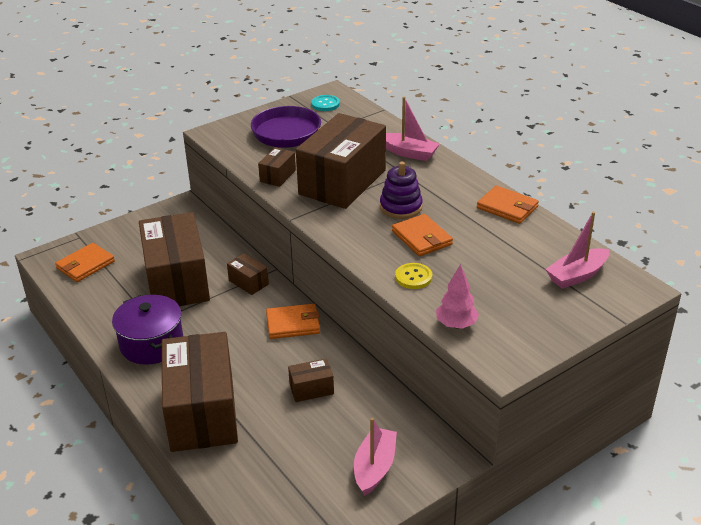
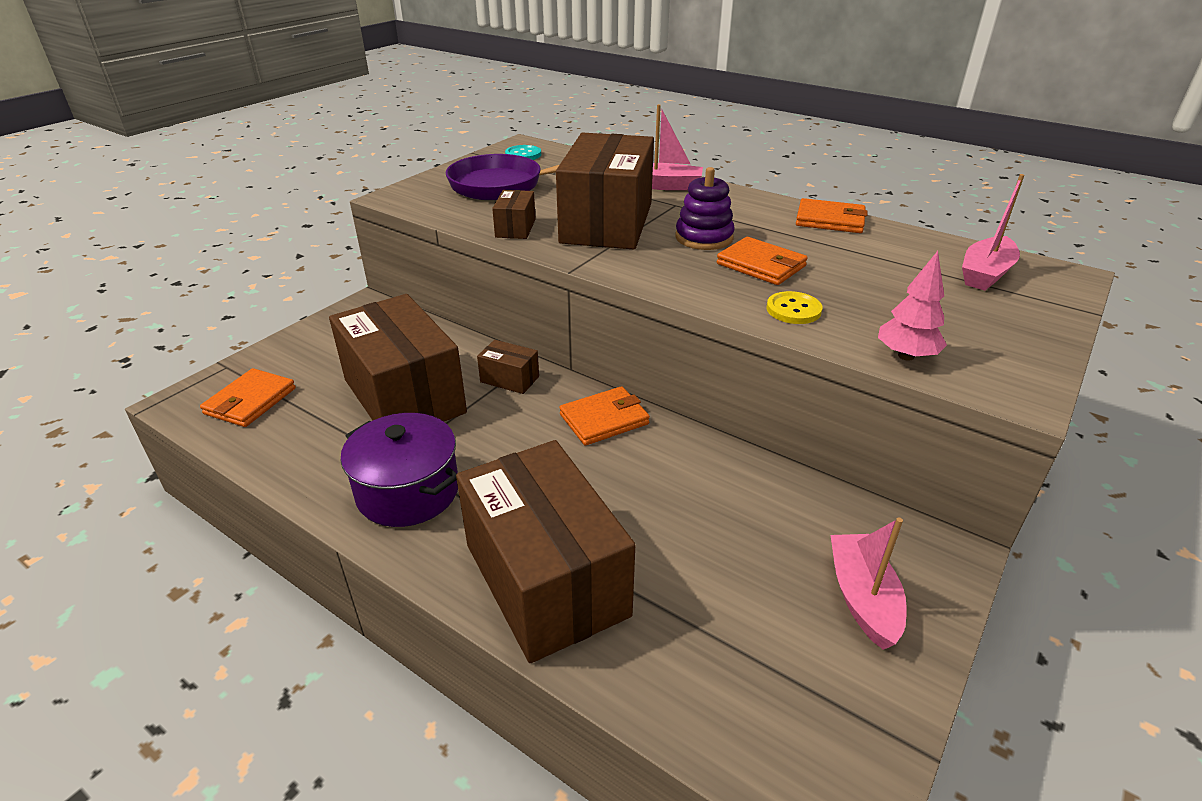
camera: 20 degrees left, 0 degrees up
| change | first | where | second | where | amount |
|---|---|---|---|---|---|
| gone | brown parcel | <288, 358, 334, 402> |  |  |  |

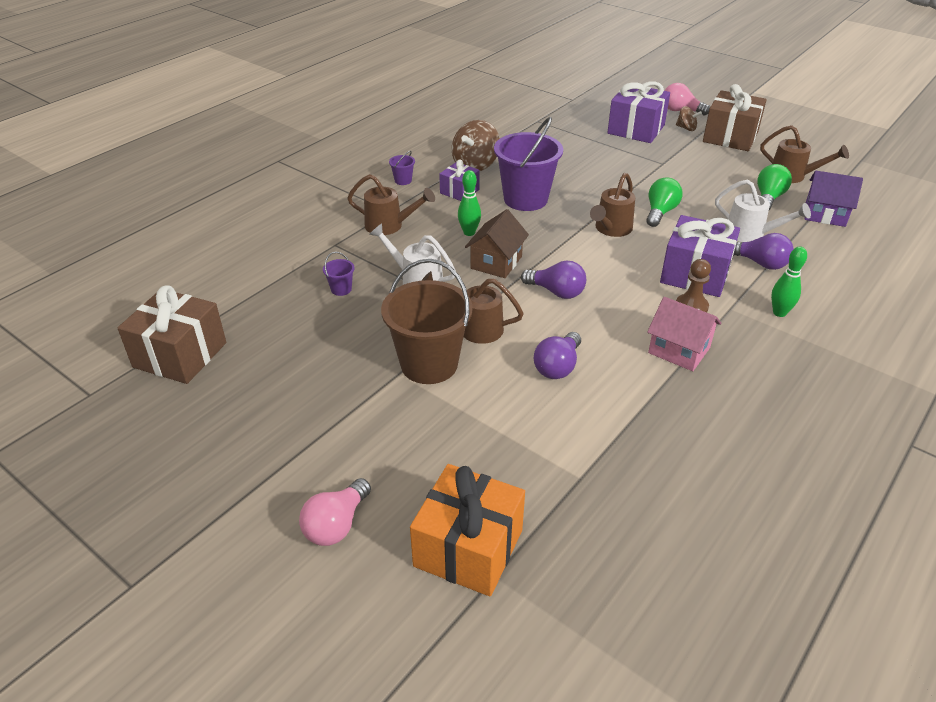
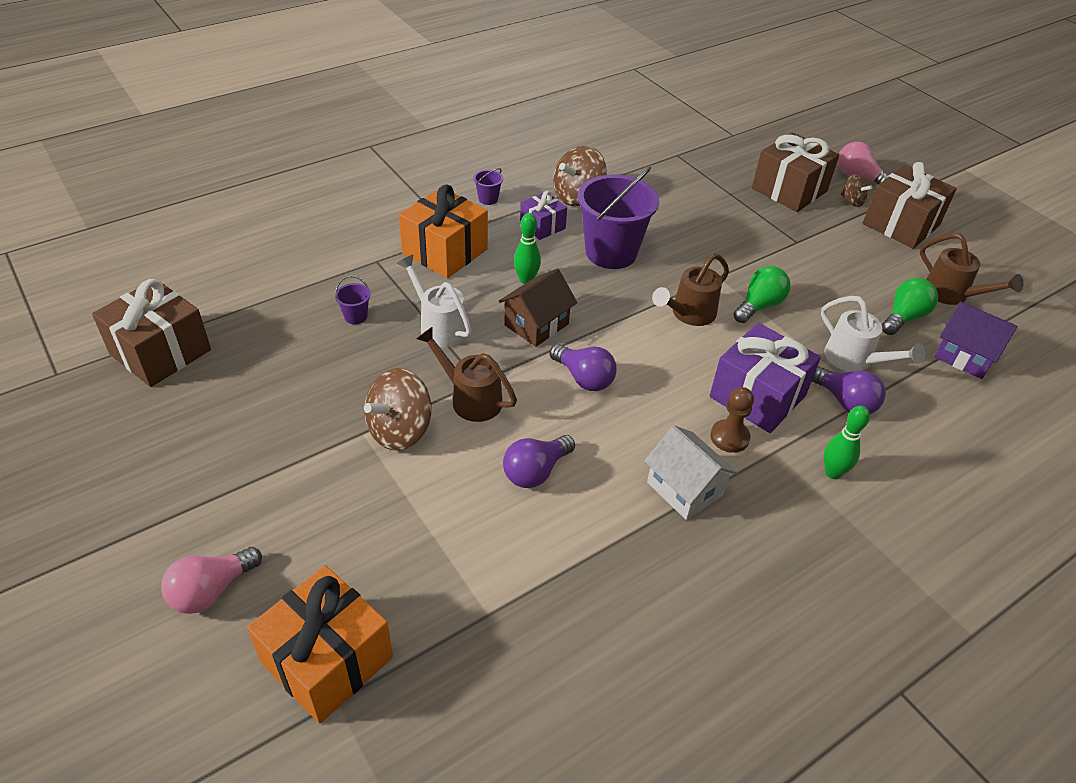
camera: 15 degrees right, 5 degrees up
| change | first | where | second | where | amount |
|---|---|---|---|---|---|
| repainted | royal purple wrapped gift | <607, 81, 670, 143> | brown wrapped gift | <752, 132, 839, 212> |  |
| swapped | brown watering can | <347, 174, 435, 235> | orange-coloured wrapped gift | <399, 185, 488, 278> |  |
| swapped | brown bucket | <381, 259, 473, 384> | brown toy top | <364, 368, 431, 451> |  |
| repainted | rosy house | <647, 297, 722, 371> | white house | <644, 425, 738, 520> |  |

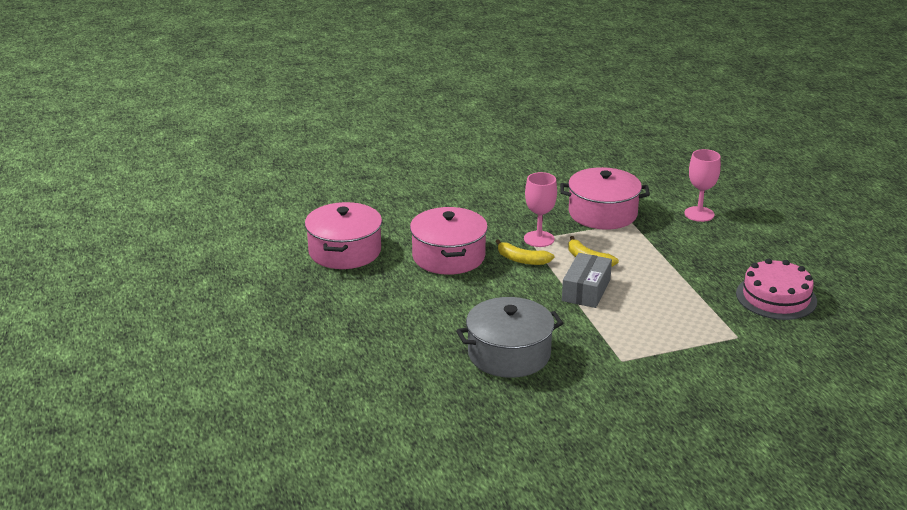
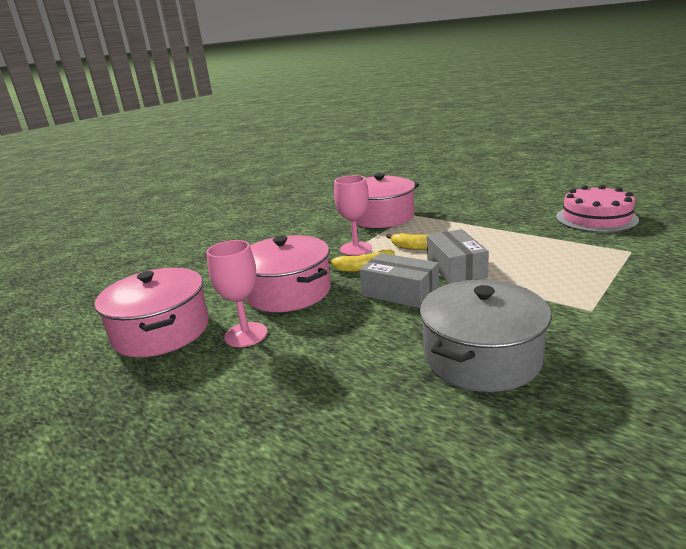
camera: 30 degrees left, 5 degrees down
| change | first | where | second | where | amount |
|---|---|---|---|---|---|
| shifted | rosy goblet | <684, 149, 721, 222> |  | <206, 240, 267, 347> |  |
| new |  |  | gray parcel | <360, 253, 439, 308> |  |

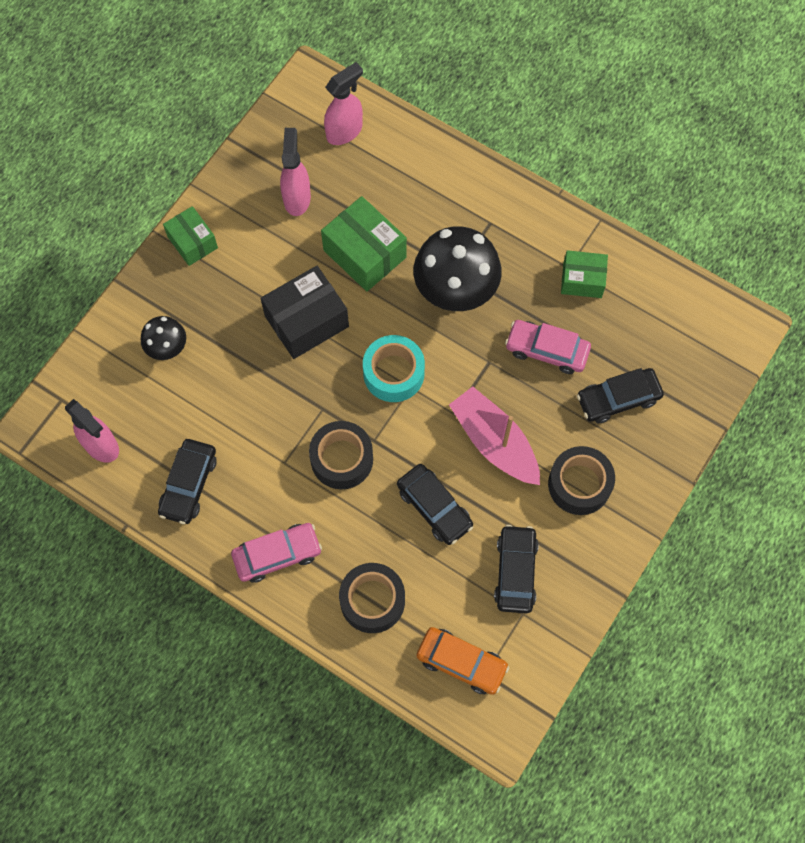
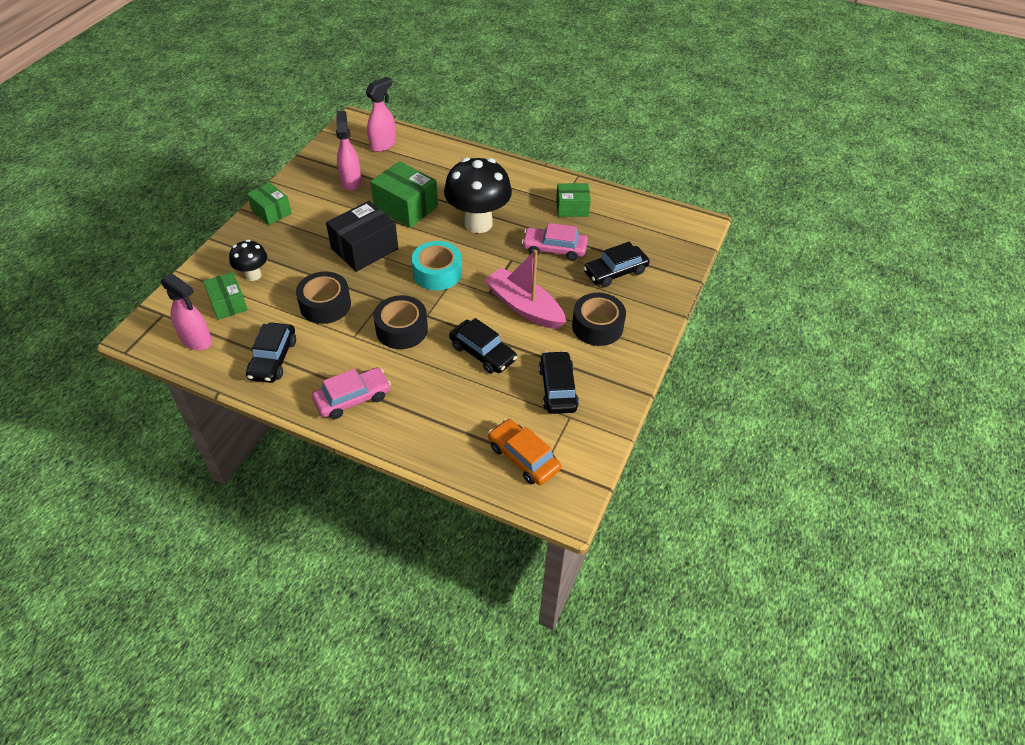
camera: 10 degrees left, 20 degrees down
| change | first | where | second | where | amount |
|---|---|---|---|---|---|
| shifted | jet-black roll of tape | <339, 563, 405, 633> |  | <296, 272, 351, 324> |  |
| rotated | orange-coloured toy car | <416, 627, 509, 695> |  | <488, 419, 561, 485> | 150 degrees counterclockwise |
| new |  |  | green parcel | <203, 272, 248, 320> |  |

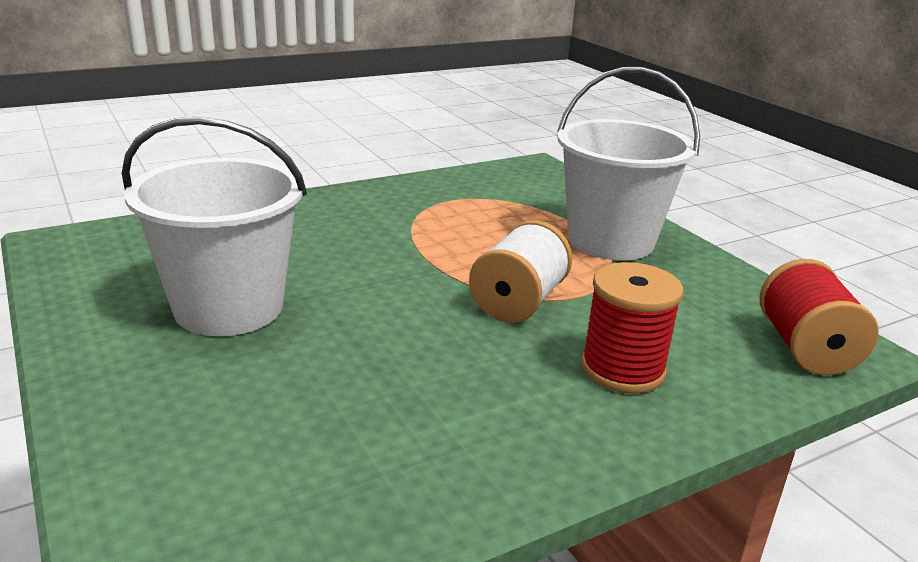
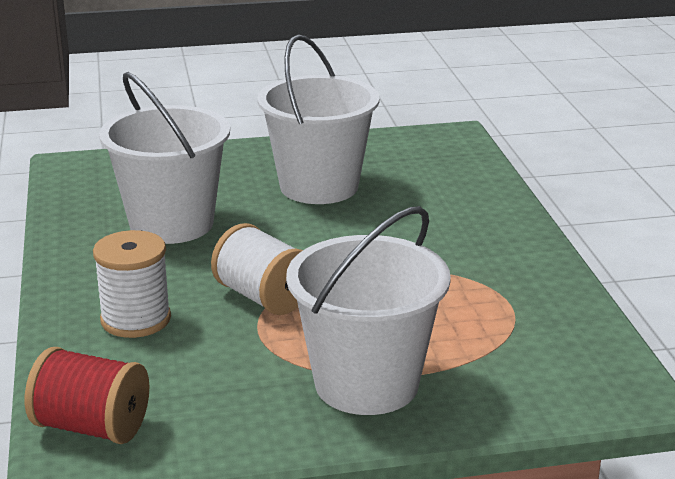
camera: 110 degrees right, 0 degrees up
| change | first | where | second | where | amount |
|---|---|---|---|---|---|
| repainted | red spool | <581, 262, 683, 394> | white spool | <93, 230, 171, 338> |  |
| new |  |  | white bucket | <99, 72, 230, 244> |  |

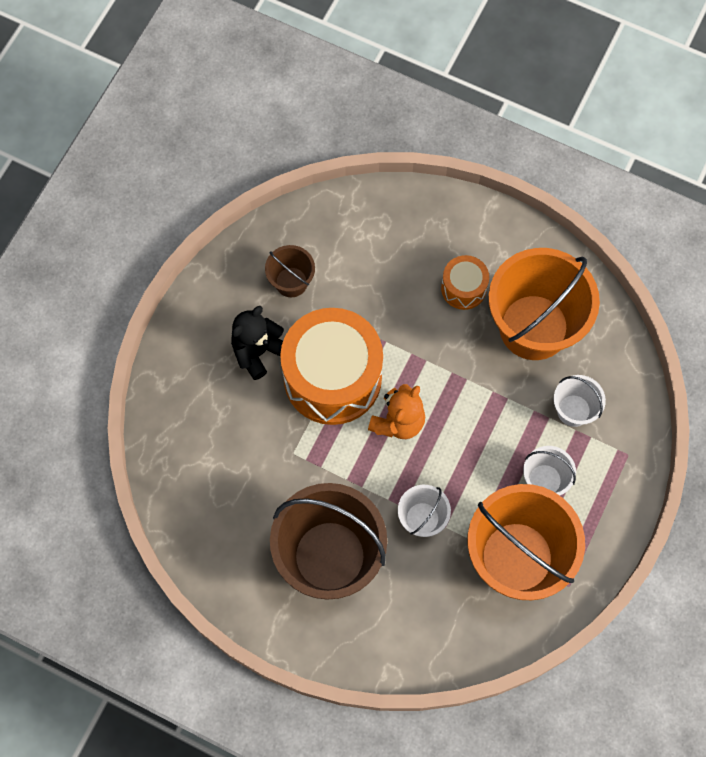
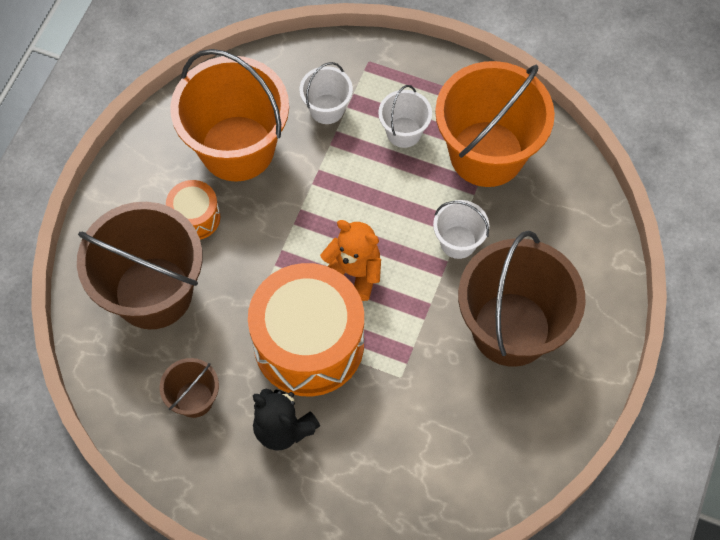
camera: 95 degrees left, 5 degrees down
| change | first | where | second | where | amount |
|---|---|---|---|---|---|
| new |  |  | brown bucket | <77, 202, 203, 329> |  |

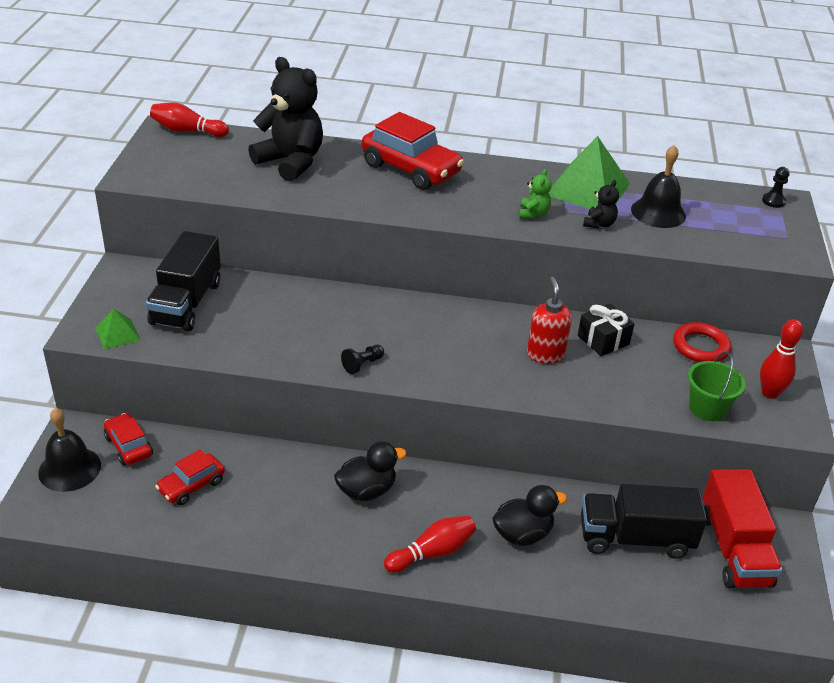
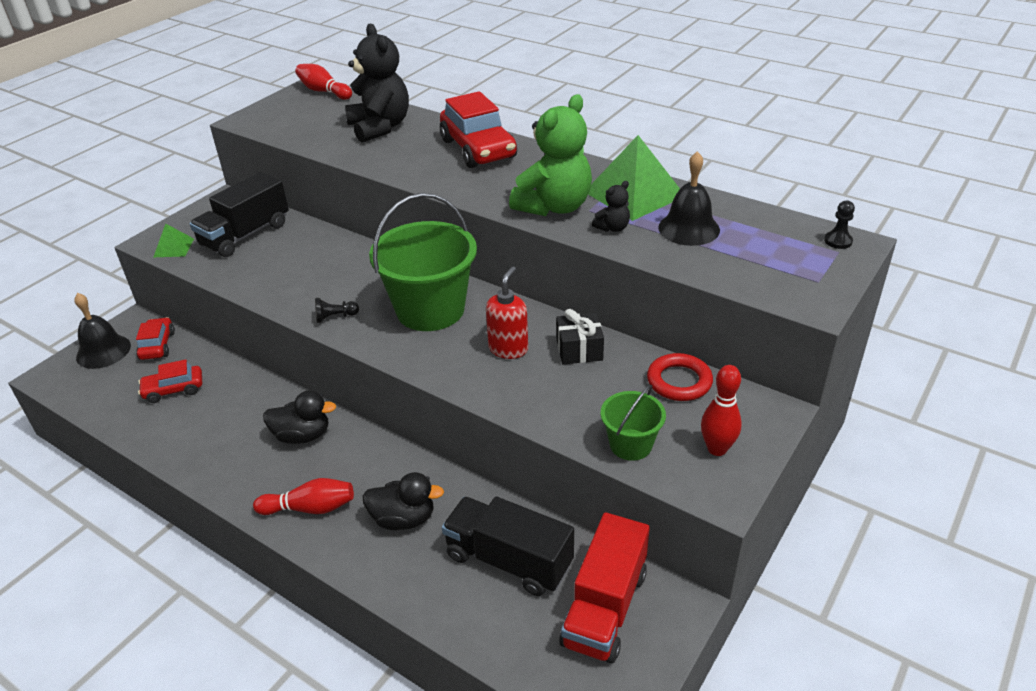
camera: 30 degrees right, 0 degrees up
| change | first | where | second | where | amount |
|---|---|---|---|---|---|
| scaled | green teddy bear | <519, 169, 552, 219> |  | <509, 94, 592, 216> | x2.27 |
| new |  |  | green bucket | <369, 193, 477, 331> |  |

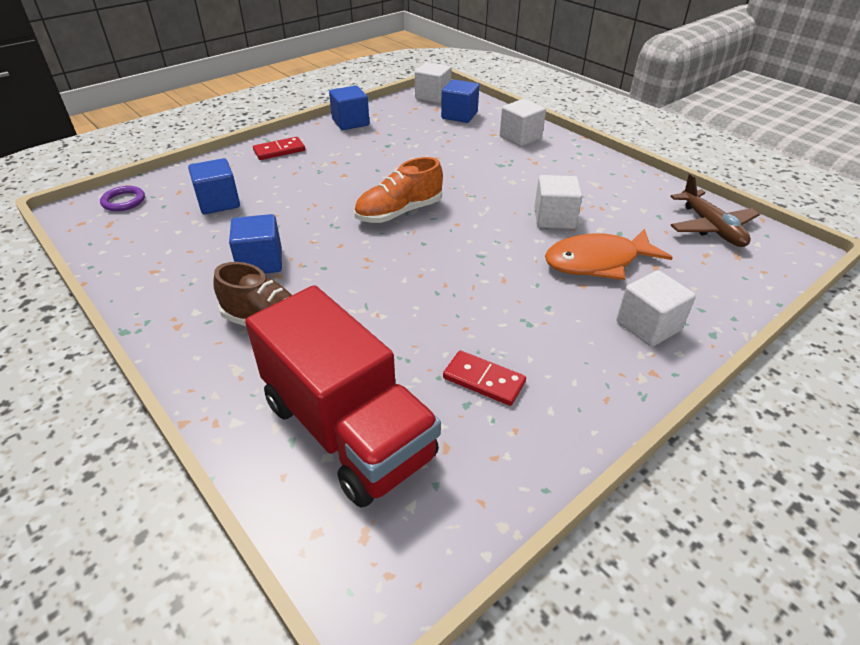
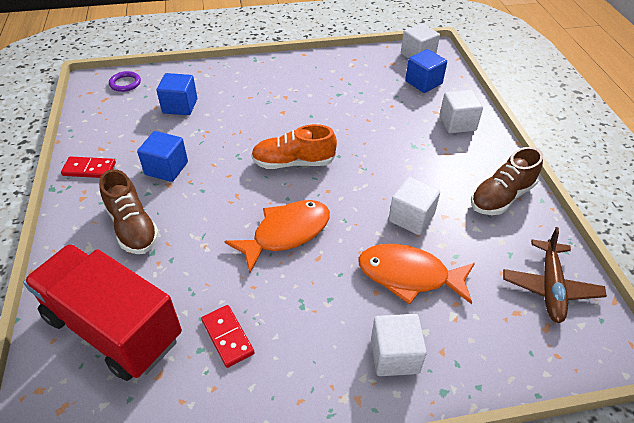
camera: 30 degrees right, 5 degrees up
| change | first | where | second | where | amount |
|---|---|---|---|---|---|
| gone | royal blue block | <329, 86, 369, 130> |  |  |  |
| shifted | red domino | <253, 137, 305, 160> |  | <61, 157, 116, 178> |  |
| rotated | red lorry | <245, 285, 441, 508> |  | <23, 244, 182, 381> | 135 degrees clockwise |
| new |  |  | brown sneaker | <471, 147, 543, 215> |  |
| new |  |  | orange-coloured fish figure | <225, 200, 330, 273> |  |

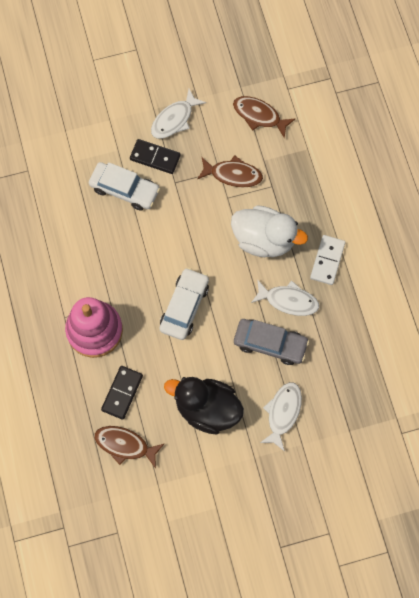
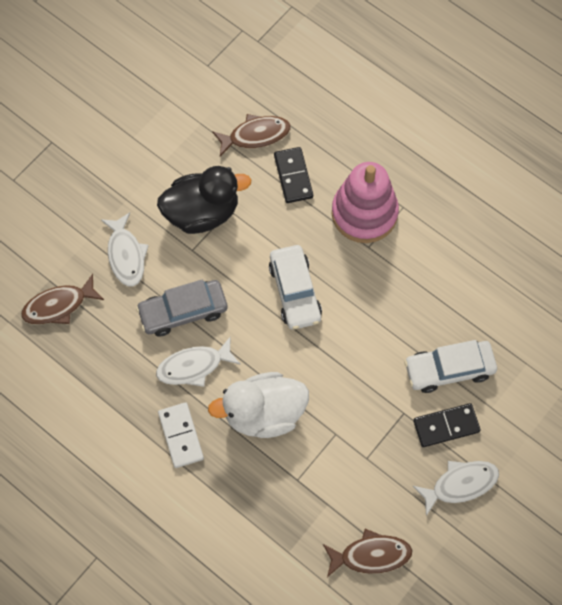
camera: 145 degrees right, 5 degrees down
| change | first | where | second | where | amount |
|---|---|---|---|---|---|
| rotated | white fish figure | <151, 89, 206, 139> |  | <413, 461, 499, 516> | 60 degrees clockwise |
| shifted | brown fish figure | <197, 155, 263, 187> |  | <21, 274, 104, 325> |  |

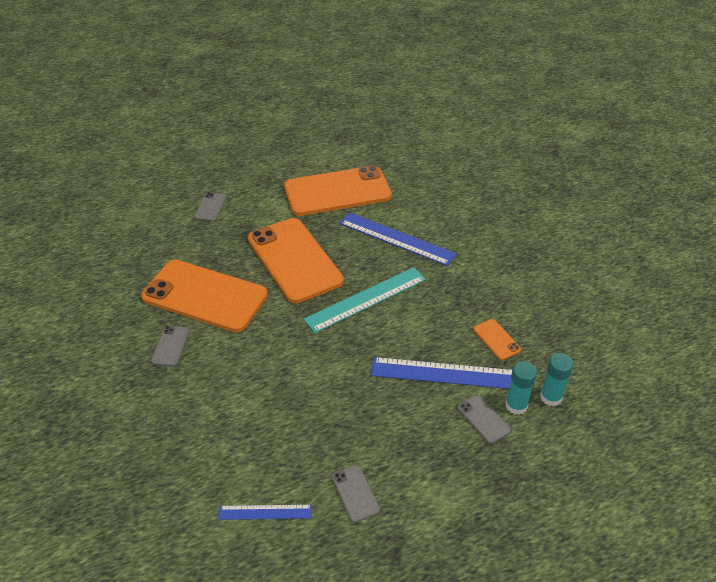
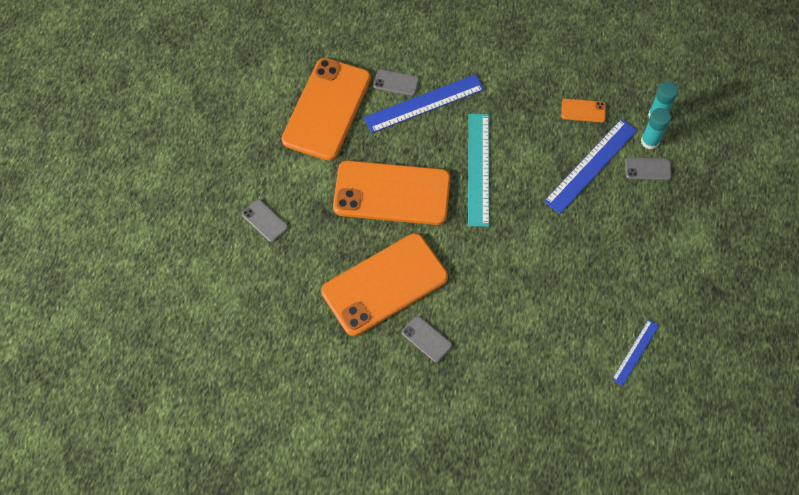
camera: 55 degrees left, 20 degrees up
| change | first | where | second | where | amount |
|---|---|---|---|---|---|
| shifted | gray phone | <332, 465, 380, 523> |  | <373, 69, 419, 96> |  |

